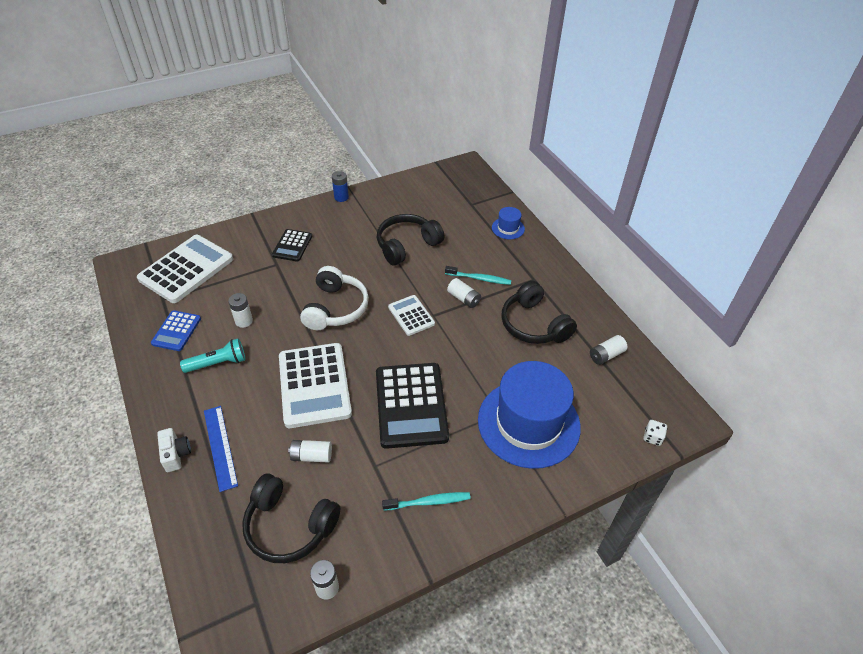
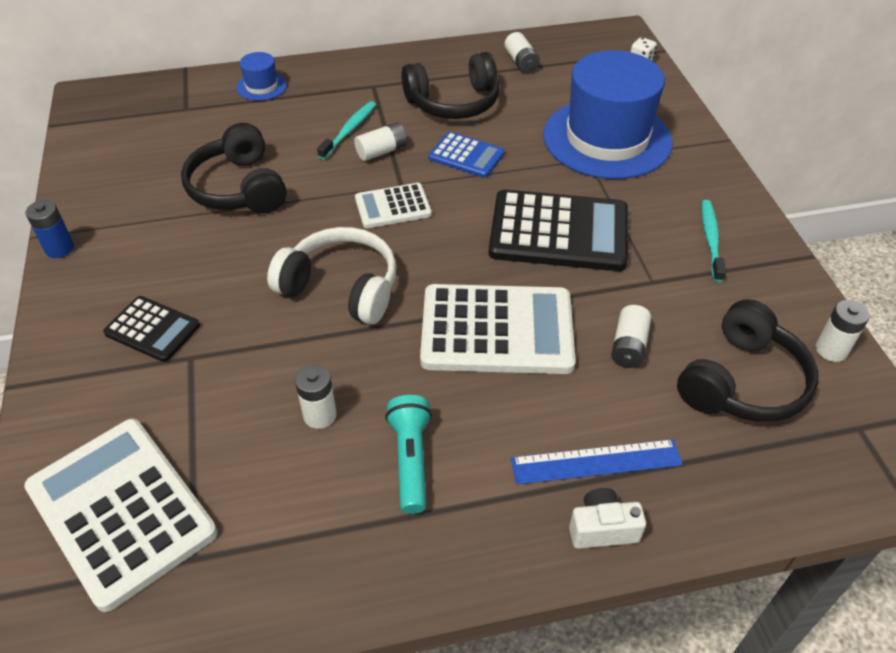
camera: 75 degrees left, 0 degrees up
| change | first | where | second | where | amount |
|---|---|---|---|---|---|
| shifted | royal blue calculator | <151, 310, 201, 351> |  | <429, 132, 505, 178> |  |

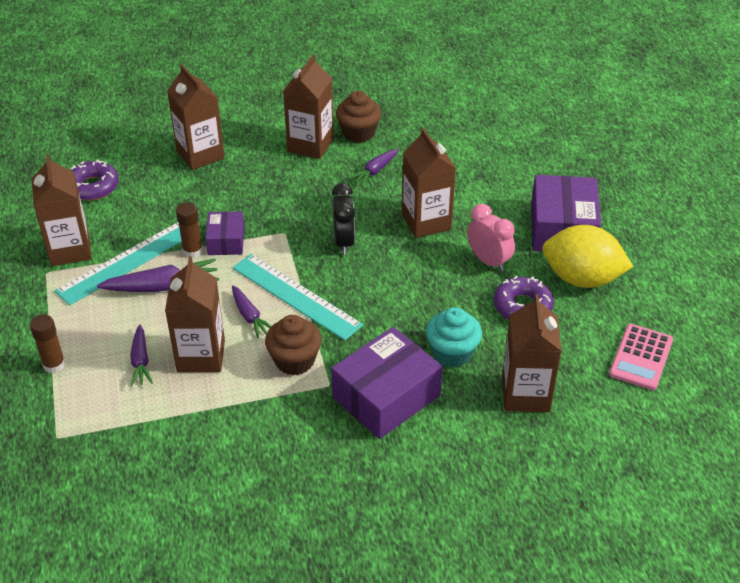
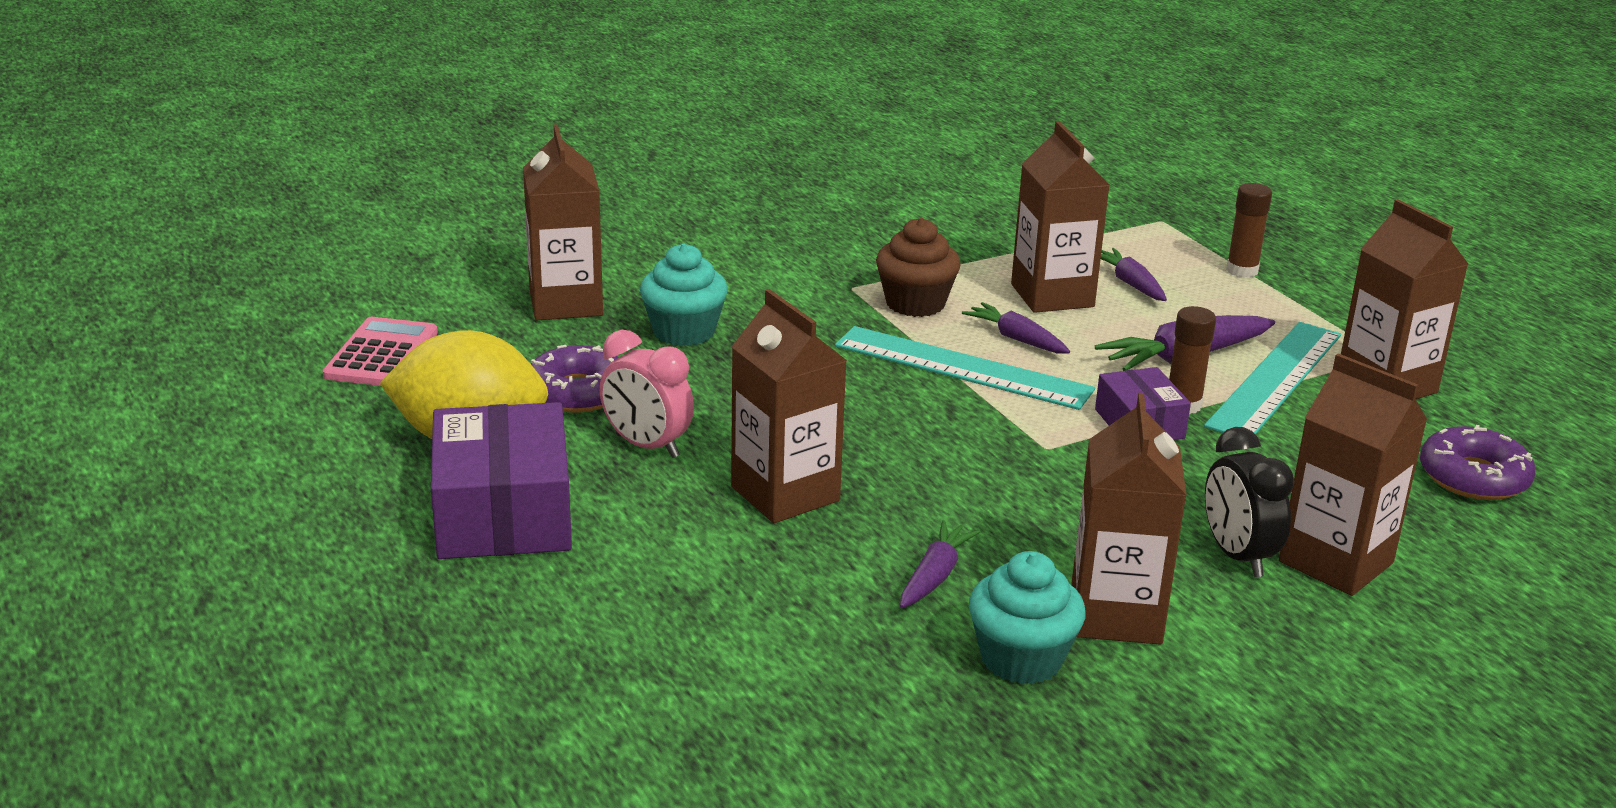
camera: 165 degrees right, 15 degrees down
| change | first | where | second | where | amount |
|---|---|---|---|---|---|
| repainted | brown fairy cake | <336, 91, 381, 143> | turquoise fairy cake | <969, 551, 1086, 684> |  |
| shifted | jet-black clock | <332, 183, 355, 255> |  | <1205, 427, 1294, 577> |  |
| gone | royal purple parcel | <331, 327, 443, 439> |  |  |  |

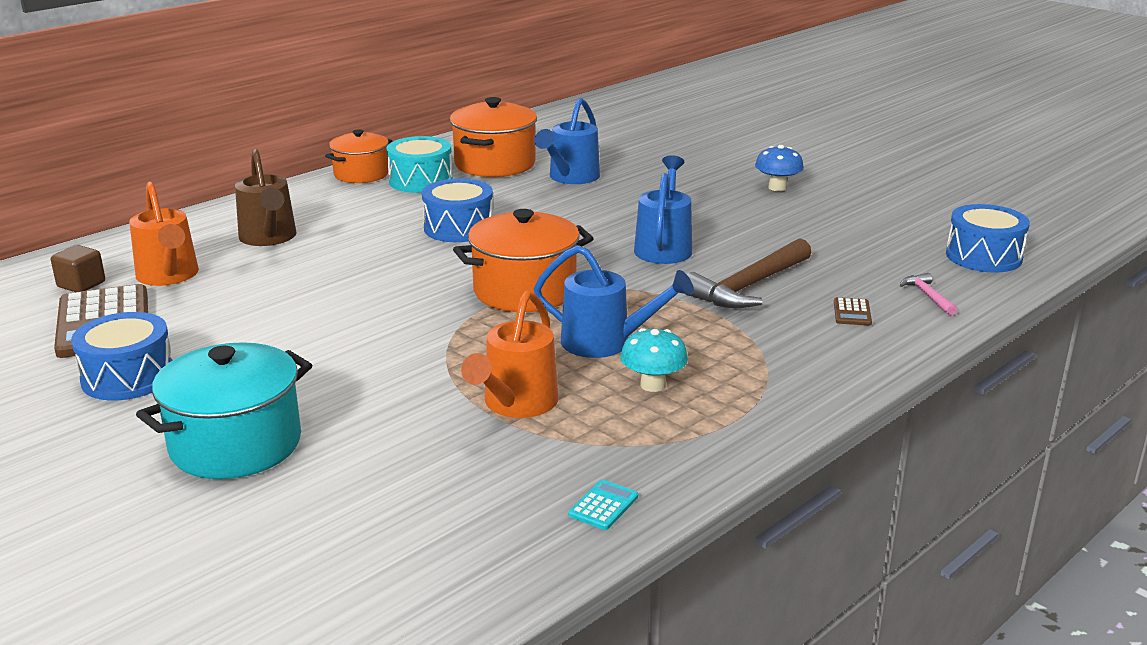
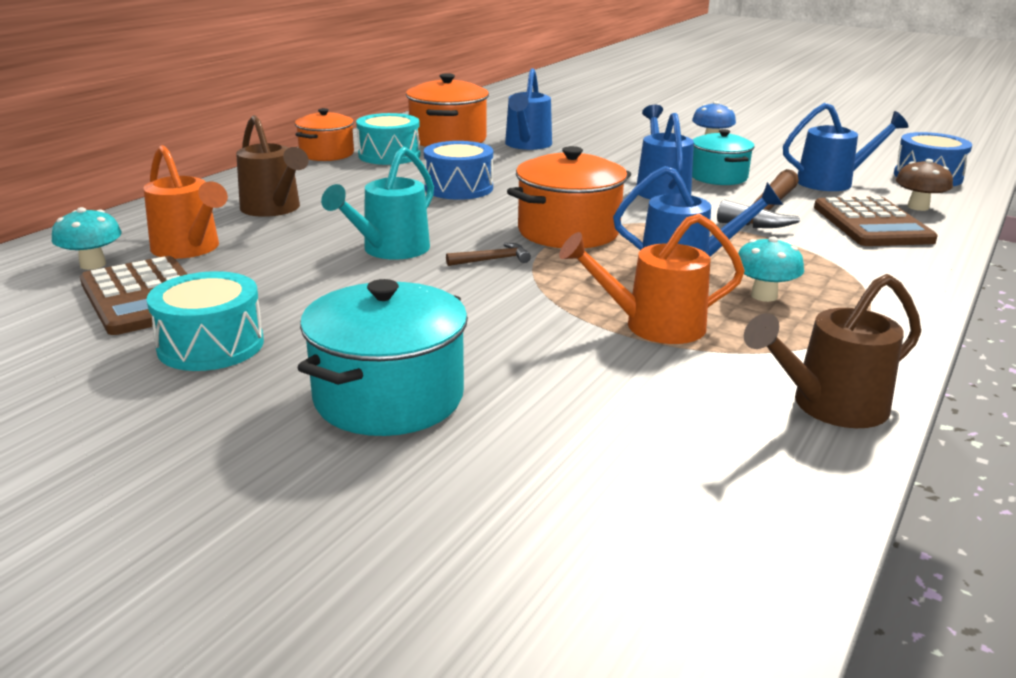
camera: 15 degrees left, 0 degrees up
| change | first | where | second | where | amount |
|---|---|---|---|---|---|
| swapped | brown block | <51, 245, 105, 292> | turquoise toadstool | <52, 207, 122, 270> |  |
| swapped | rosy carpenter's hammer | <900, 273, 957, 316> | brown toadstool | <896, 159, 953, 211> |  |
| rotated | orange-coloured watering can | <461, 290, 559, 418> |  | <559, 214, 745, 344> | 75 degrees clockwise |
| scaled | brown calculator | <834, 297, 872, 326> |  | <814, 196, 938, 246> | x2.42 |
| repainted | royal blue toy drum | <71, 312, 172, 401> | turquoise toy drum | <146, 271, 264, 371> |  |
| swapped | turquoise calculator | <568, 480, 638, 530> | brown watering can | <744, 274, 921, 428> |  |
| new |  |  | royal blue watering can | <783, 103, 908, 191> |  |
| new |  |  | turquoise cooking pot | <692, 129, 754, 185> |  |
| new |  |  | turquoise watering can | <321, 147, 434, 260> |  |
| new |  |  | brown carpenter's hammer | <446, 243, 531, 266> |  |

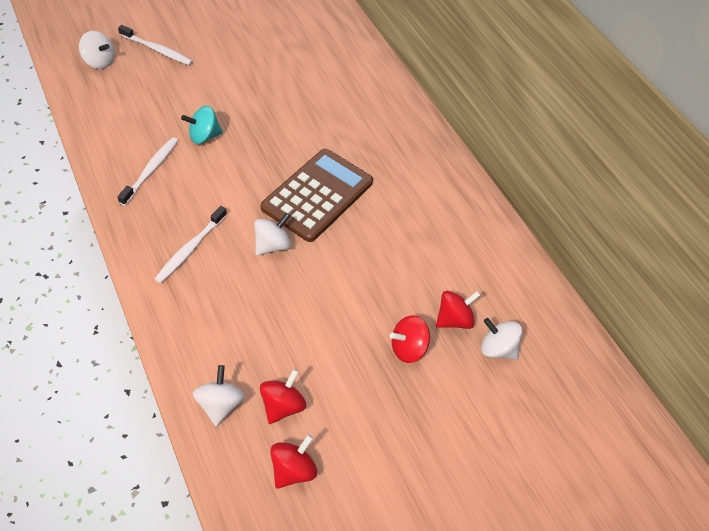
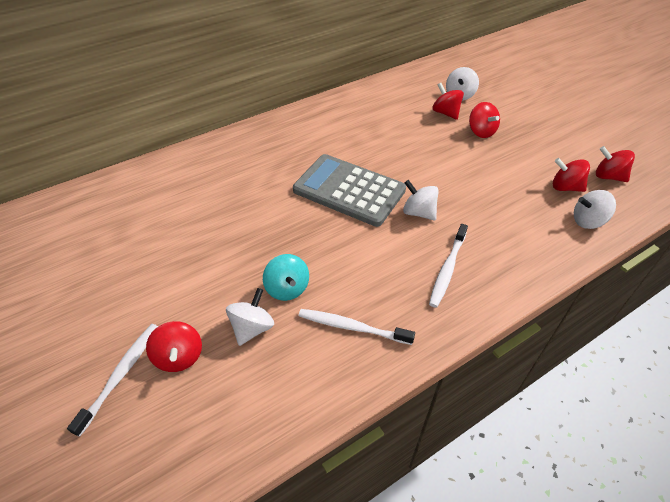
camera: 90 degrees left, 5 degrees down
| change | first | where | second | where | amount |
|---|---|---|---|---|---|
| shifted | white toy top | <79, 31, 114, 69> |  | <226, 288, 274, 346> |  |
| repainted | brown calculator | <261, 149, 373, 242> | gray calculator | <293, 154, 406, 227> |  |
| rotated | white tooth brush | <155, 206, 227, 283> |  | <429, 224, 468, 308> | 90 degrees clockwise |
| new |  |  | red toy top | <146, 321, 202, 372> |  |

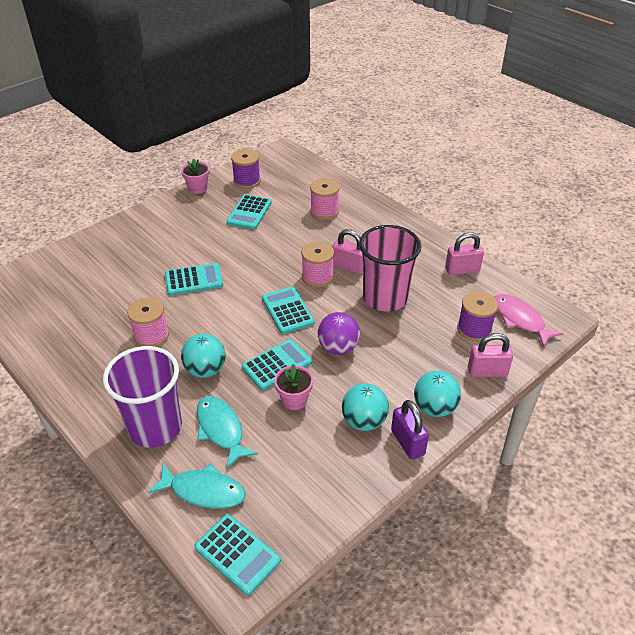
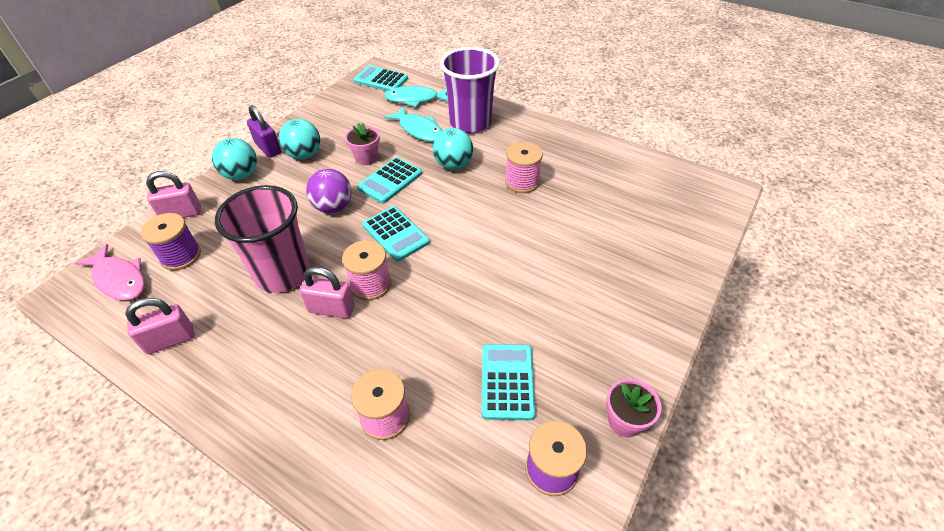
camera: 165 degrees right, 5 degrees up
| change | first | where | second | where | amount |
|---|---|---|---|---|---|
| gone | turquoise calculator | <165, 263, 223, 296> |  |  |  |

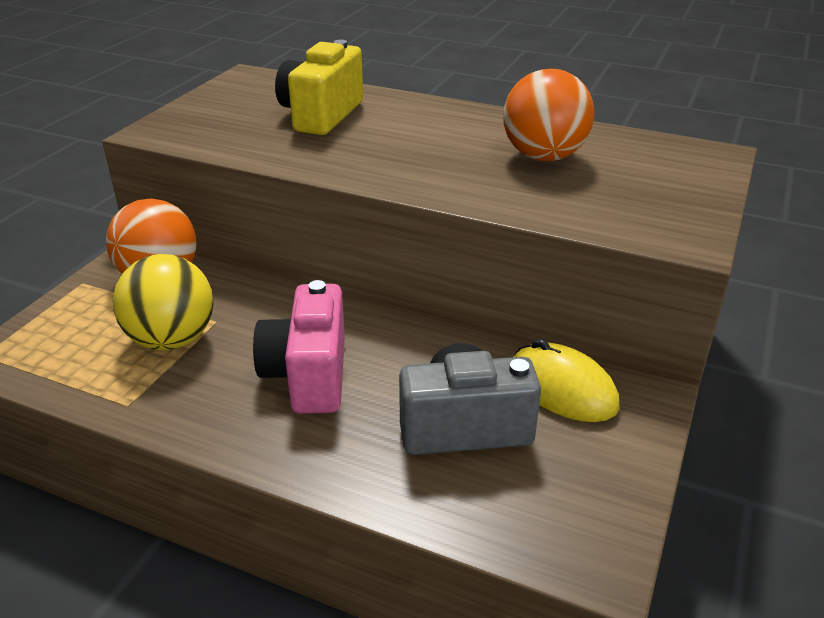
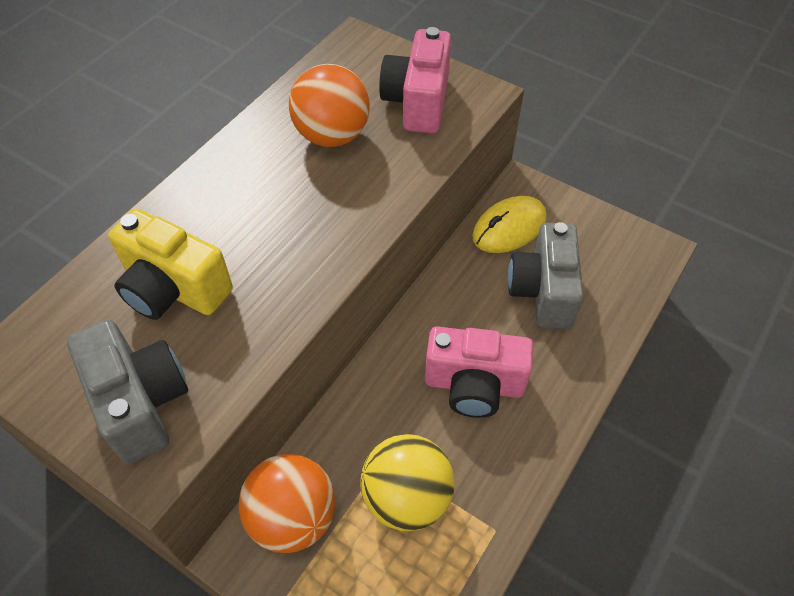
camera: 80 degrees left, 20 degrees up
| change | first | where | second | where | amount |
|---|---|---|---|---|---|
| new |  |  | rosy camera | <379, 27, 451, 134> |  |
| new |  |  | gray camera | <67, 319, 188, 464> |  |

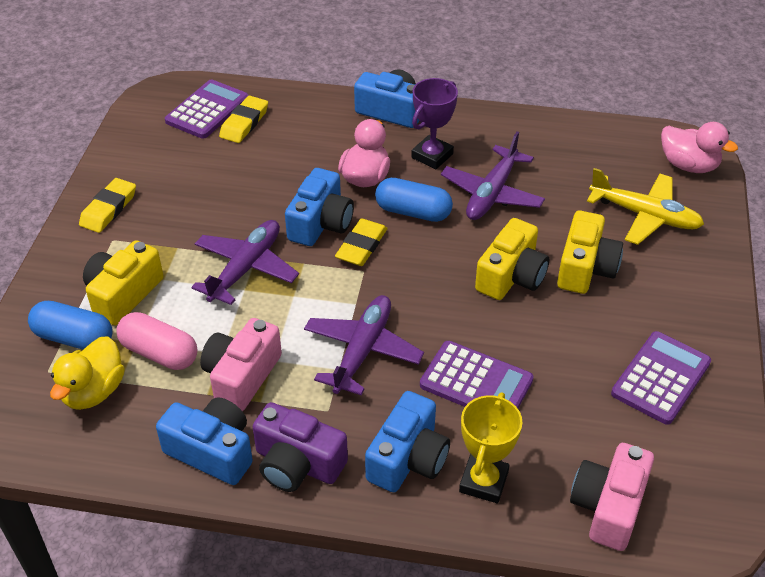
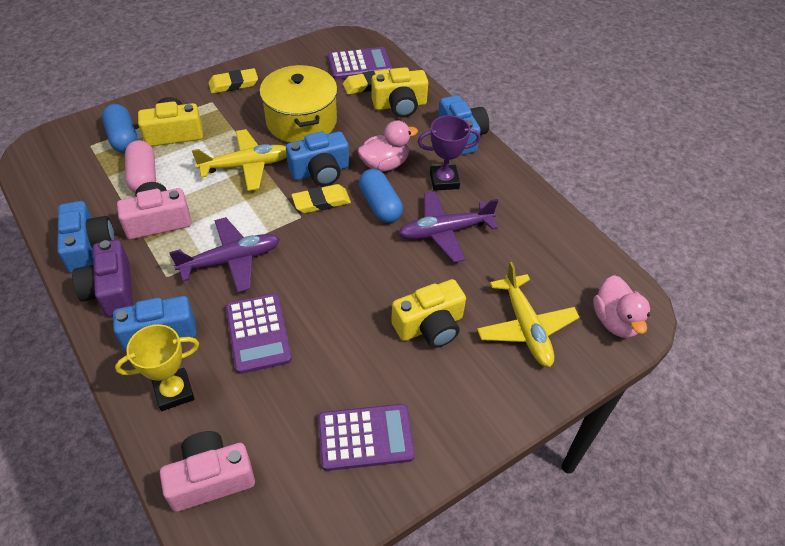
camera: 45 degrees right, 5 degrees up
| change | first | where | second | where | amount |
|---|---|---|---|---|---|
| shifted | yellow camera | <475, 218, 549, 300> |  | <372, 67, 428, 118> |  |
| repainted | royal purple plane | <191, 220, 299, 305> | yellow plane | <192, 129, 287, 191> |  |
| gone | yellow duck | <50, 336, 125, 410> |  |  |  |
| new |  |  | yellow cooking pot | <259, 65, 338, 143> |  |

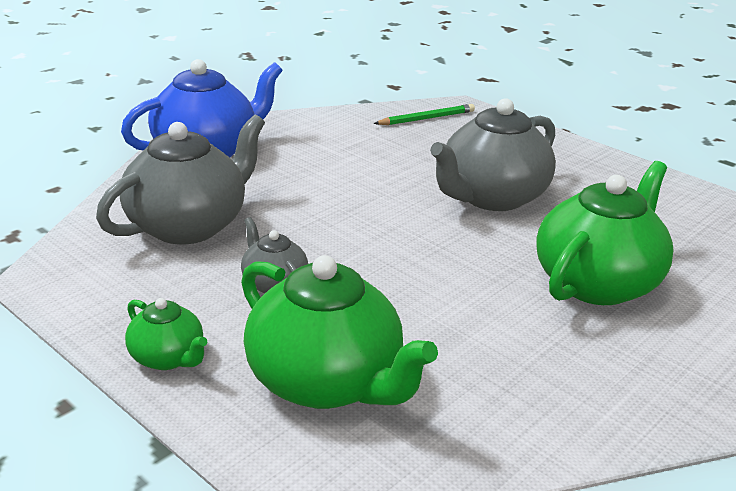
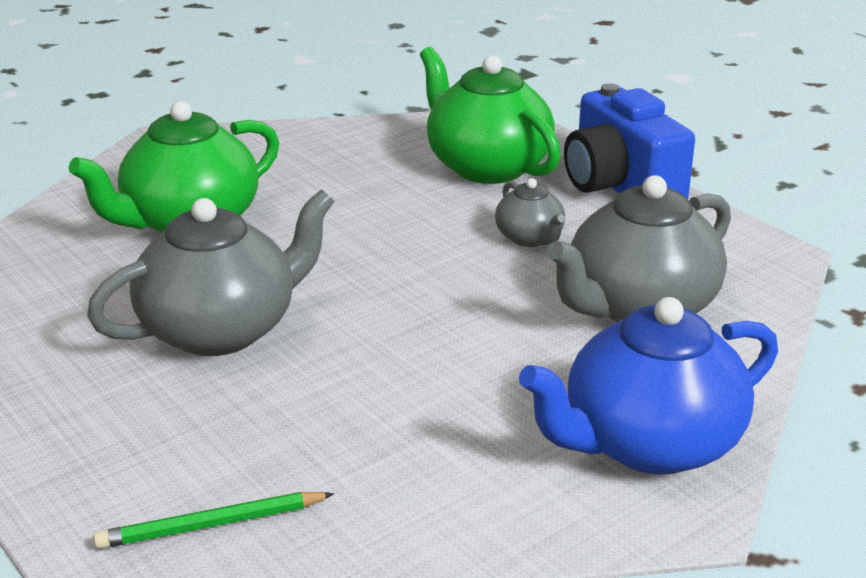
camera: 170 degrees left, 0 degrees up
| change | first | where | second | where | amount |
|---|---|---|---|---|---|
| swapped | green china teapot | <125, 298, 207, 370> | royal blue camera | <564, 83, 695, 199> |  |

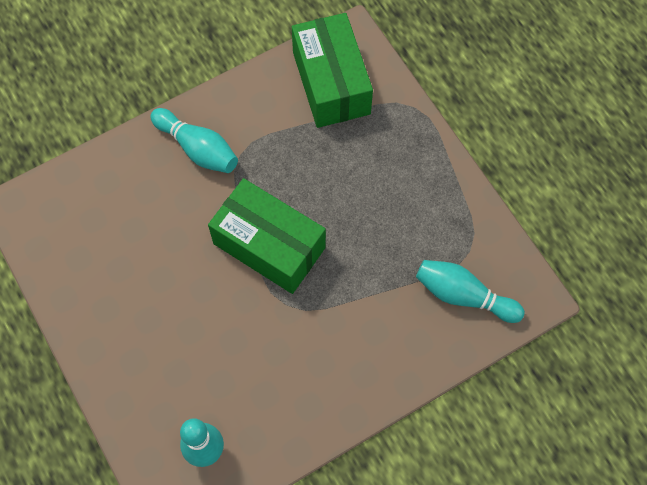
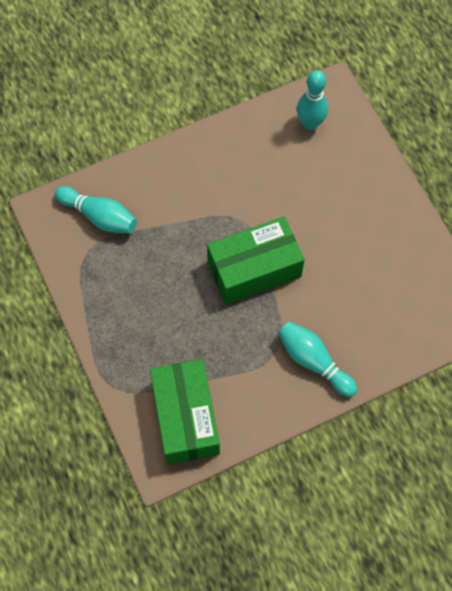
camera: 175 degrees left, 0 degrees up
| change | first | where | second | where | amount |
|---|---|---|---|---|---|
| rotated | green parcel | <208, 178, 326, 294> |  | <207, 216, 305, 304> | 60 degrees counterclockwise |

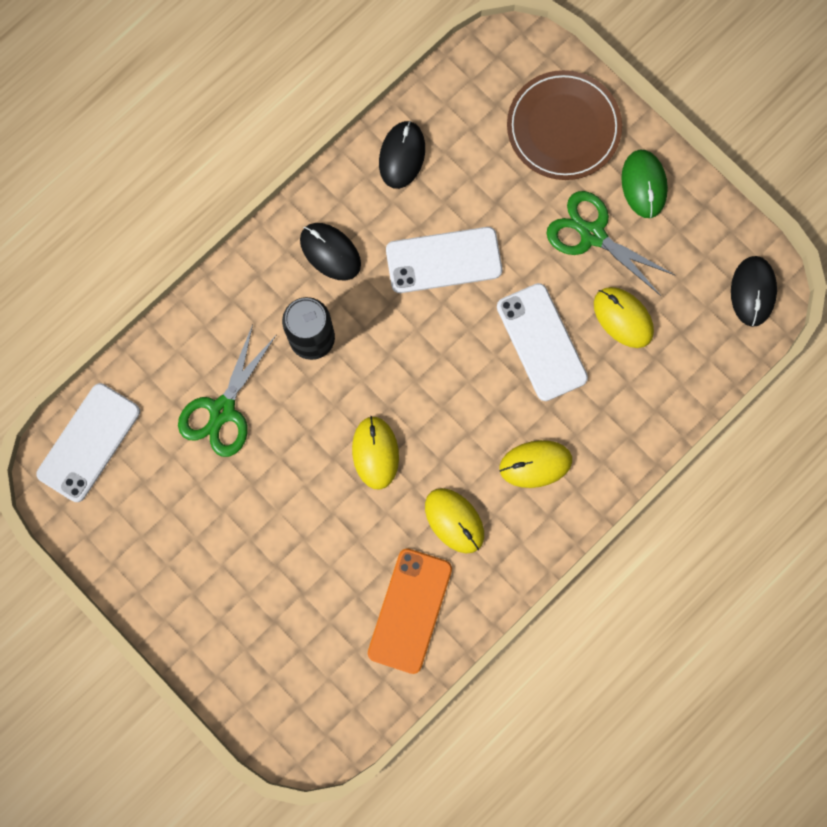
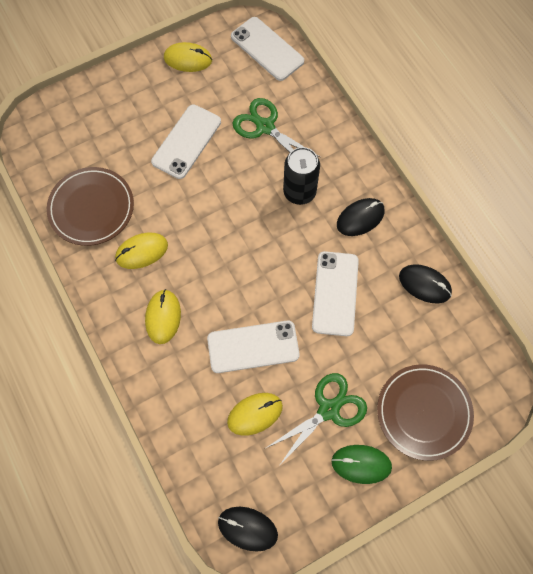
camera: 105 degrees right, 10 degrees down
| change | first | where | second | where | amount |
|---|---|---|---|---|---|
| shifted | yellow mouse | <352, 416, 399, 490> |  | <164, 42, 212, 72> |  |
| swapped | orange-coloured phone | <368, 548, 452, 674> | brown plate | <47, 167, 134, 246> |  |
| new |  |  | white phone | <151, 104, 221, 179> |  |

